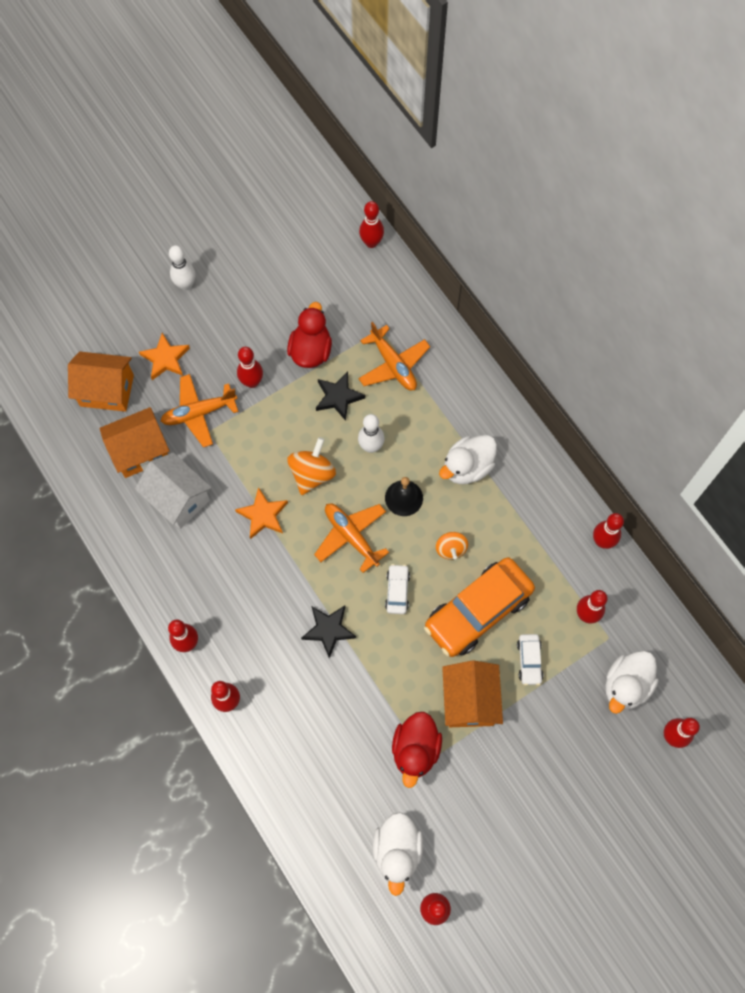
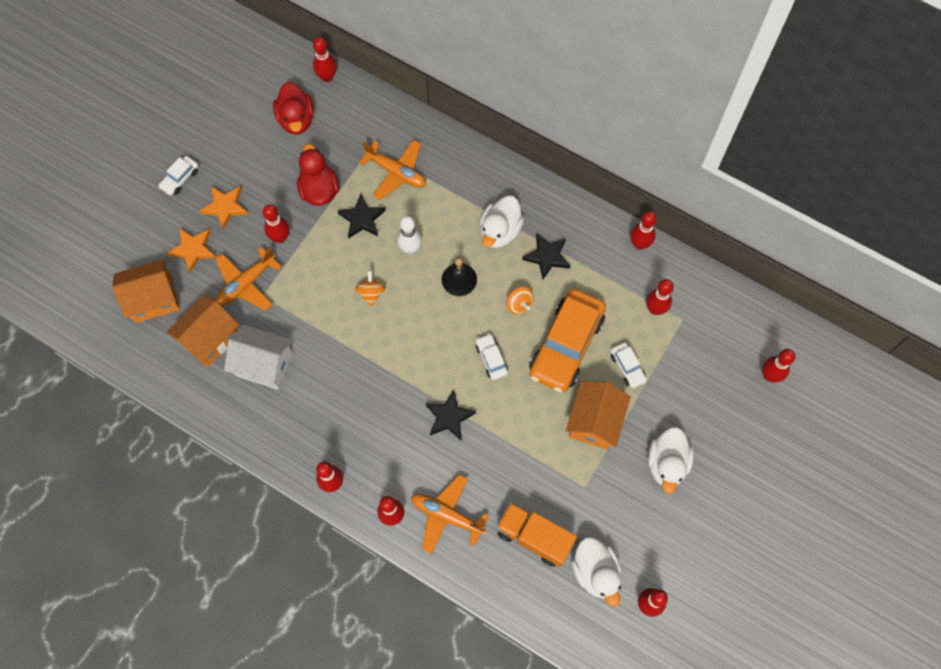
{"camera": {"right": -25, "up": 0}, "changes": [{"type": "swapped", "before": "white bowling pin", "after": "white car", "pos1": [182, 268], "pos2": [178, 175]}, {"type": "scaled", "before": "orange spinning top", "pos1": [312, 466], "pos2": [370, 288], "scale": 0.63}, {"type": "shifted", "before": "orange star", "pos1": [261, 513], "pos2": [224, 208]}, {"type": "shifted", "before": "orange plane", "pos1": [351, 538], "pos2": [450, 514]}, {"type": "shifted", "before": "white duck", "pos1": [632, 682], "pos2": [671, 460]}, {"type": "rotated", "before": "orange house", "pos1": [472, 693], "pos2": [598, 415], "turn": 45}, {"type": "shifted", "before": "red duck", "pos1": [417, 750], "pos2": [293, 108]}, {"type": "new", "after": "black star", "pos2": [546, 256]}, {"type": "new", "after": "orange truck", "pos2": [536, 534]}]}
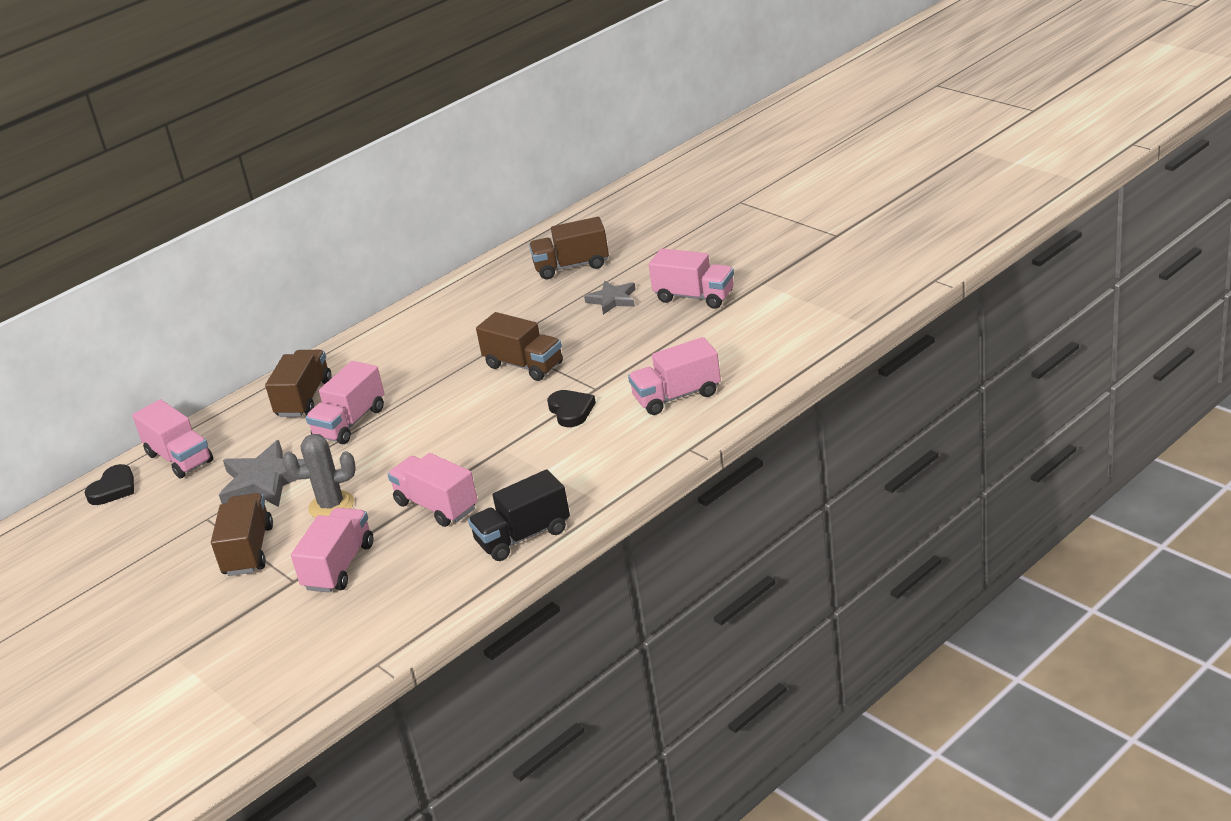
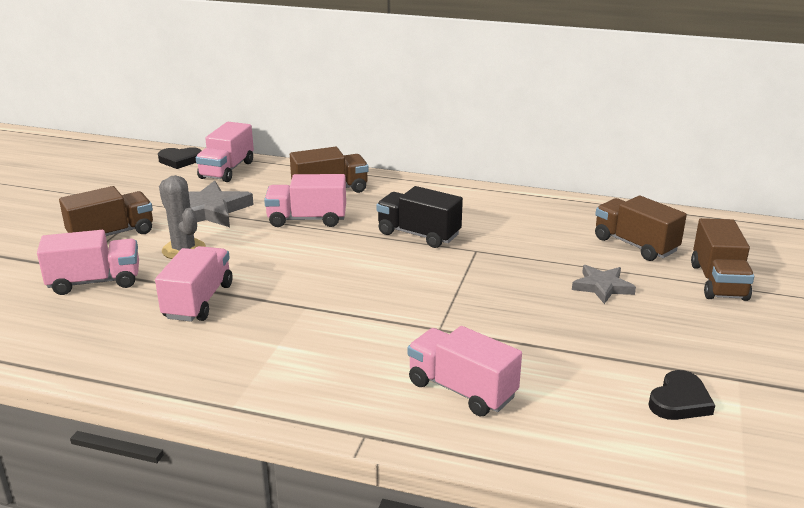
{"camera": {"right": 55, "up": -5}, "changes": [{"type": "gone", "before": "pink truck", "pos1": [691, 278]}, {"type": "shifted", "before": "brown truck", "pos1": [519, 346], "pos2": [722, 259]}, {"type": "shifted", "before": "black heart", "pos1": [571, 408], "pos2": [681, 395]}, {"type": "shifted", "before": "black truck", "pos1": [519, 515], "pos2": [419, 217]}]}
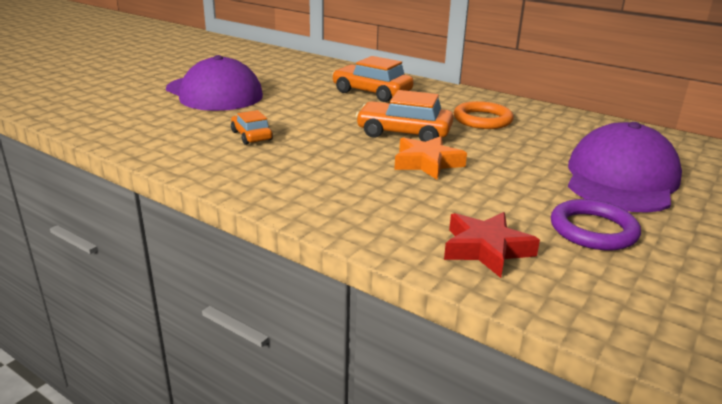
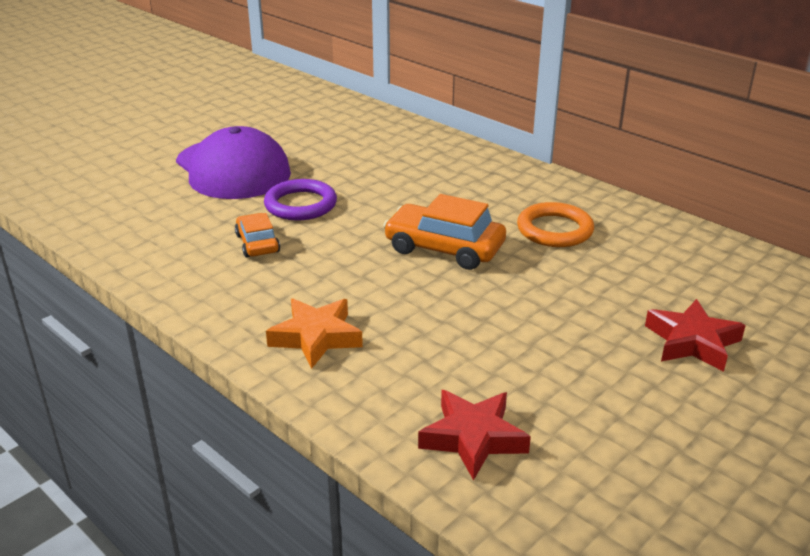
{"camera": {"right": 10, "up": 5}, "changes": [{"type": "gone", "before": "orange car", "pos1": [373, 79]}, {"type": "swapped", "before": "purple cap", "after": "red star", "pos1": [625, 167], "pos2": [695, 335]}, {"type": "shifted", "before": "orange star", "pos1": [430, 158], "pos2": [314, 334]}, {"type": "shifted", "before": "purple ring", "pos1": [596, 224], "pos2": [300, 199]}]}
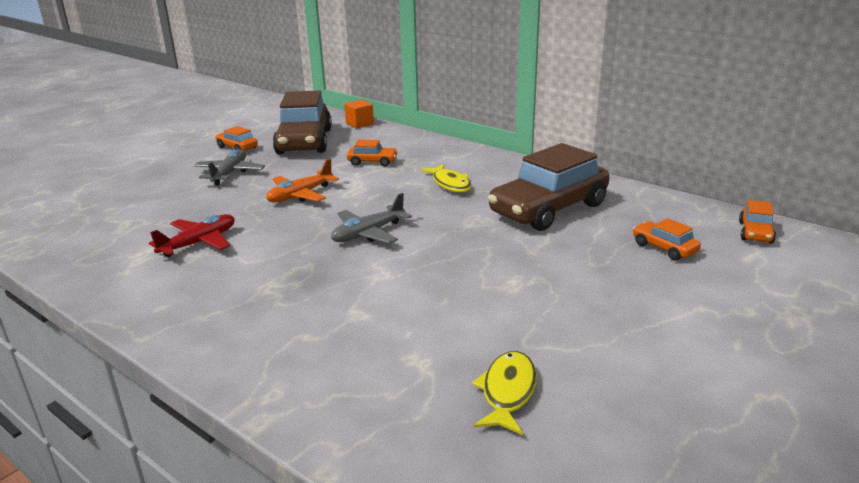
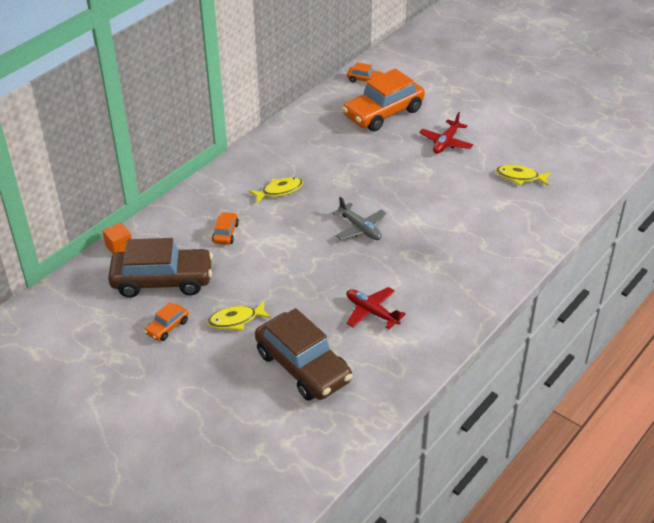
{"camera": {"right": -90, "up": 15}, "changes": [{"type": "shifted", "before": "brown car", "pos1": [548, 187], "pos2": [304, 354]}, {"type": "swapped", "before": "grey plane", "after": "yellow fish", "pos1": [229, 167], "pos2": [239, 316]}, {"type": "gone", "before": "orange plane", "pos1": [302, 180]}, {"type": "scaled", "before": "orange car", "pos1": [667, 239], "pos2": [383, 100], "scale": 2.24}, {"type": "new", "after": "red plane", "pos2": [446, 133]}]}
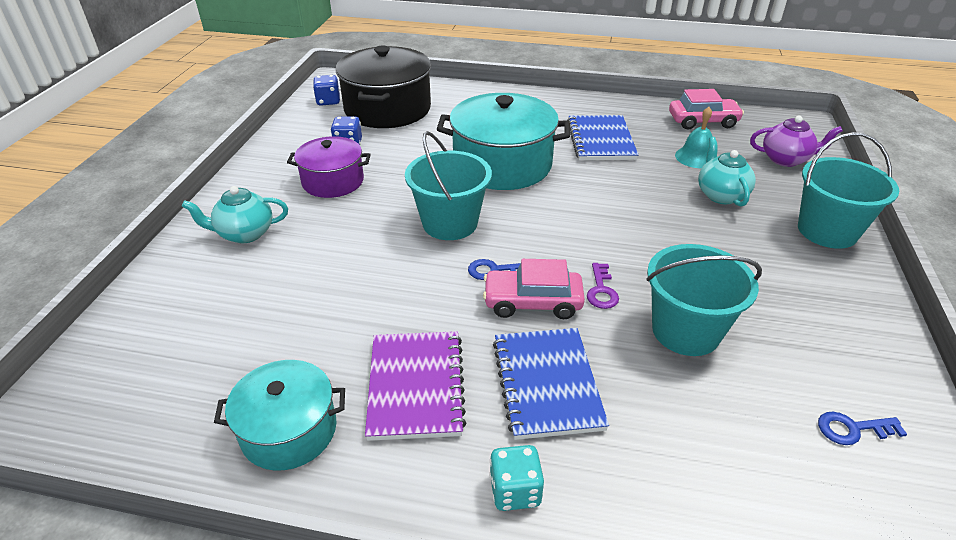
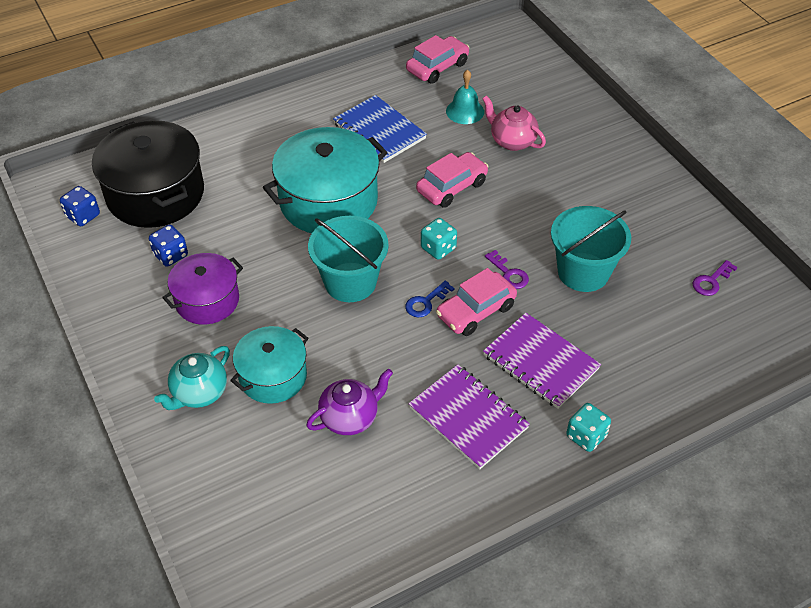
{"camera": {"right": -40, "up": 10}, "changes": [{"type": "shifted", "before": "purple teapot", "pos1": [796, 141], "pos2": [349, 402]}, {"type": "gone", "before": "turquoise bucket", "pos1": [848, 190]}, {"type": "repainted", "before": "turquoise teapot", "after": "pink teapot", "pos1": [727, 172], "pos2": [514, 123]}, {"type": "repainted", "before": "blue notebook", "after": "purple notebook", "pos1": [551, 384], "pos2": [542, 361]}, {"type": "shifted", "before": "turquoise pot", "pos1": [279, 415], "pos2": [269, 365]}, {"type": "repainted", "before": "blue key", "after": "purple key", "pos1": [862, 428], "pos2": [715, 278]}, {"type": "new", "after": "pink car", "pos2": [452, 180]}, {"type": "new", "after": "turquoise dice", "pos2": [439, 239]}]}
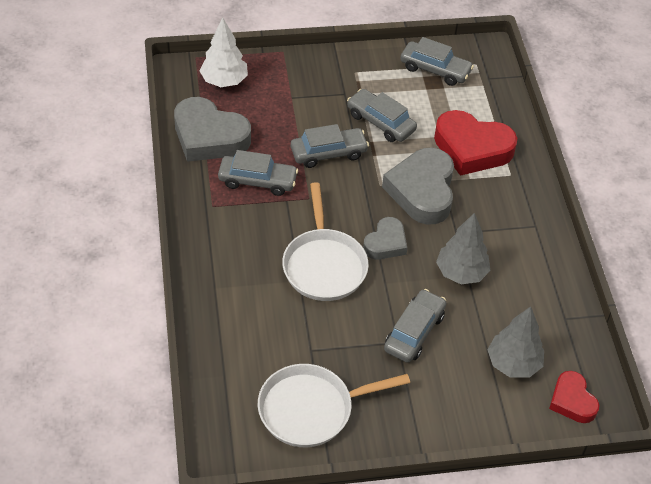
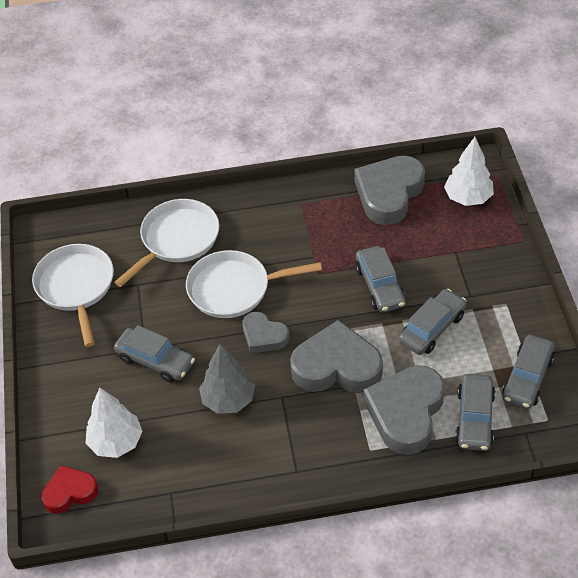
{"camera": {"right": 95, "up": 0}, "changes": [{"type": "repainted", "before": "red heart", "after": "grey heart", "pos1": [475, 143], "pos2": [404, 410]}, {"type": "shifted", "before": "grey car", "pos1": [258, 173], "pos2": [475, 412]}, {"type": "repainted", "before": "grey tree", "after": "white tree", "pos1": [515, 342], "pos2": [114, 423]}, {"type": "new", "after": "white pan", "pos2": [167, 243]}]}
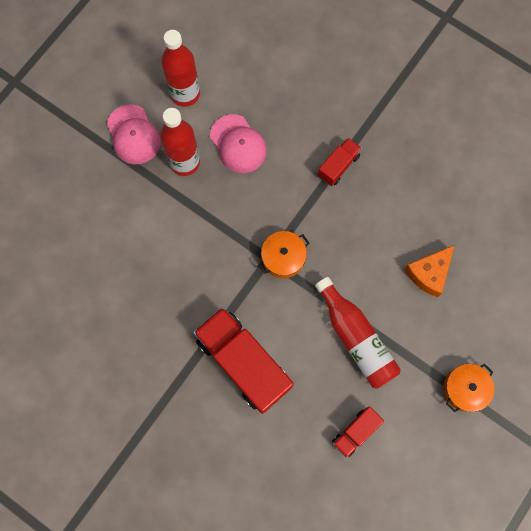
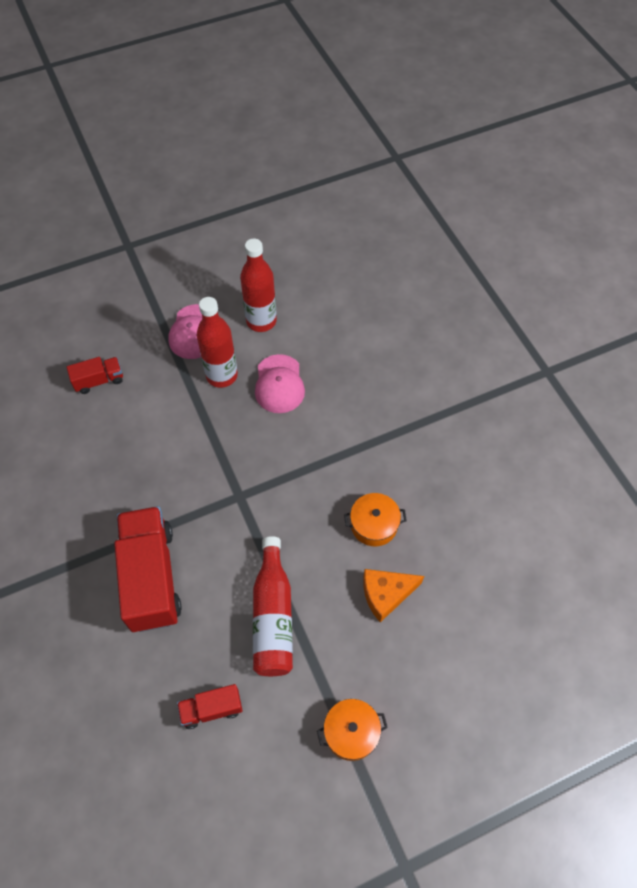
{"camera": {"right": 30, "up": -15}, "changes": [{"type": "shifted", "before": "red truck", "pos1": [340, 162], "pos2": [95, 375]}, {"type": "shifted", "before": "orange pot", "pos1": [283, 254], "pos2": [375, 519]}]}
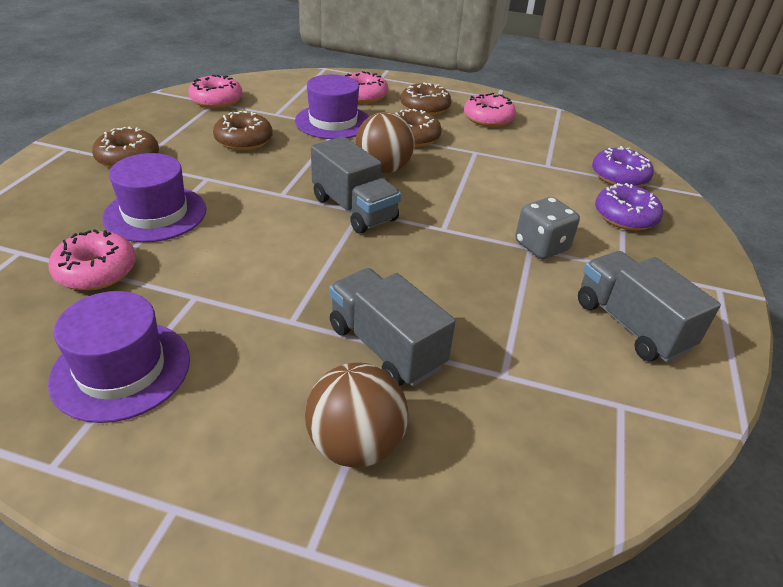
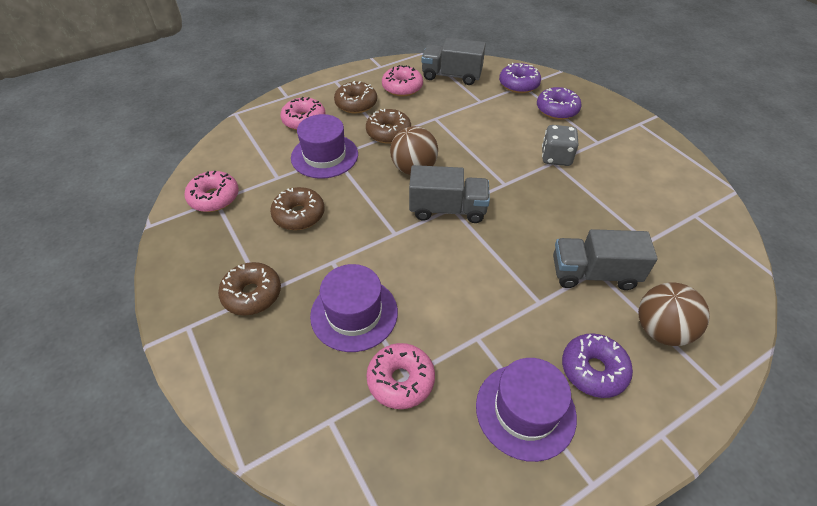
{"camera": {"right": -45, "up": 10}, "changes": [{"type": "shifted", "before": "grey truck", "pos1": [649, 306], "pos2": [453, 61]}, {"type": "new", "after": "purple donut", "pos2": [597, 365]}]}
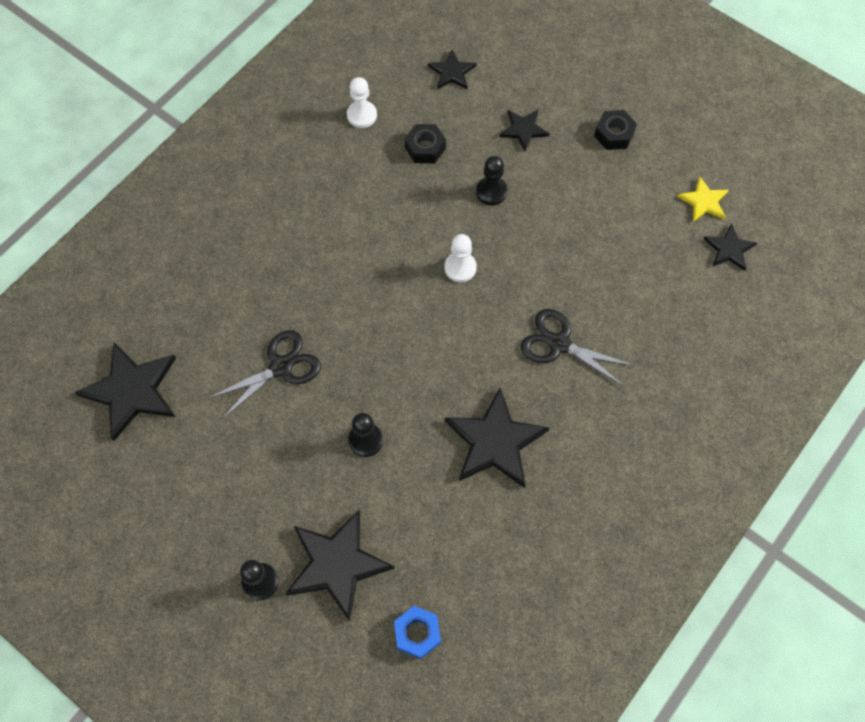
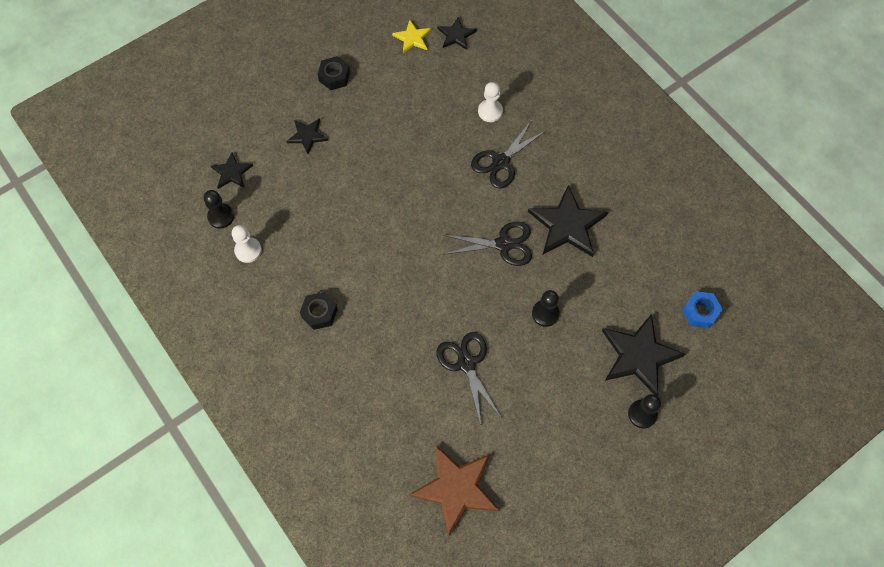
{"camera": {"right": -75, "up": 0}, "changes": [{"type": "shifted", "before": "black nut", "pos1": [425, 143], "pos2": [319, 311]}, {"type": "shifted", "before": "black pawn", "pos1": [491, 180], "pos2": [219, 209]}, {"type": "shifted", "before": "white pawn", "pos1": [460, 258], "pos2": [490, 102]}, {"type": "repainted", "before": "black star", "after": "brown star", "pos1": [125, 391], "pos2": [454, 491]}, {"type": "new", "after": "black scissors", "pos2": [488, 244]}]}
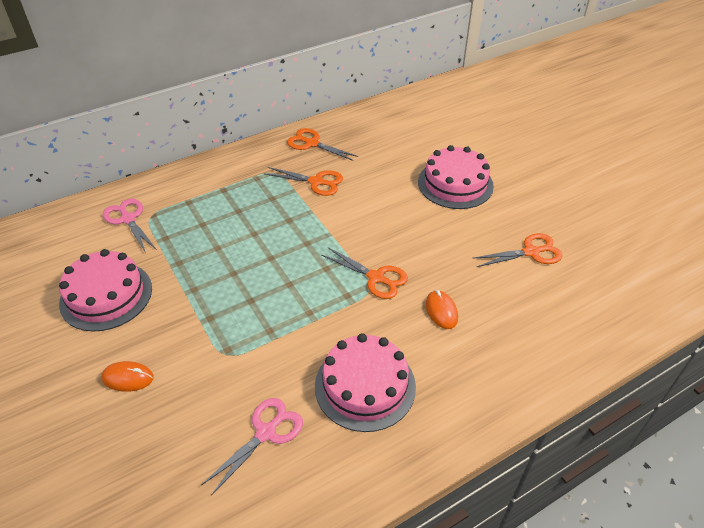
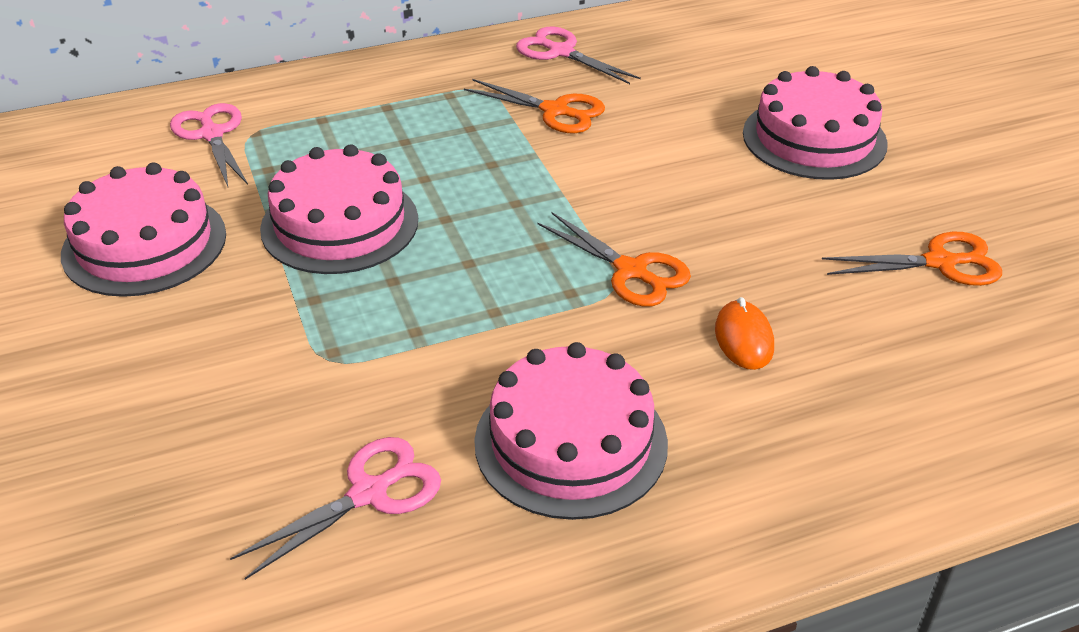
{"camera": {"right": 10, "up": -5}, "changes": [{"type": "repainted", "before": "orange scissors", "after": "pink scissors", "pos1": [322, 144], "pos2": [578, 55]}, {"type": "gone", "before": "orange mouse", "pos1": [127, 376]}, {"type": "new", "after": "pink cake", "pos2": [339, 209]}]}
